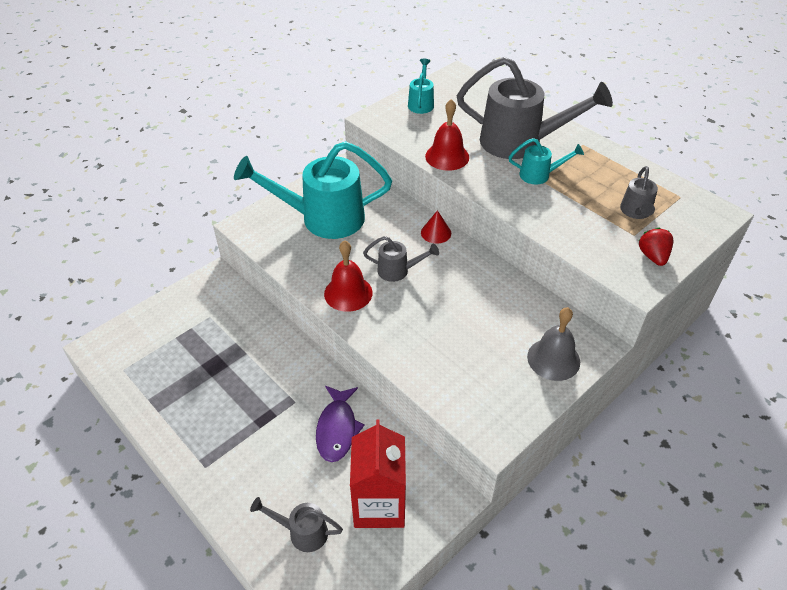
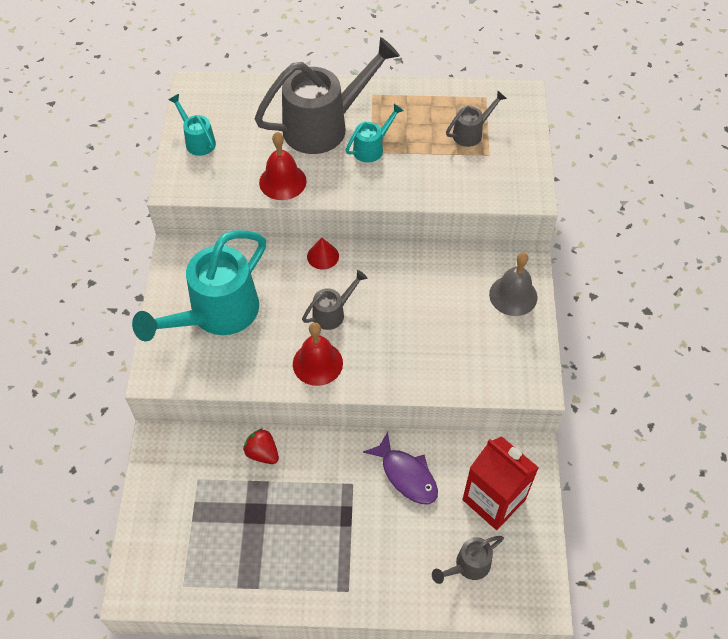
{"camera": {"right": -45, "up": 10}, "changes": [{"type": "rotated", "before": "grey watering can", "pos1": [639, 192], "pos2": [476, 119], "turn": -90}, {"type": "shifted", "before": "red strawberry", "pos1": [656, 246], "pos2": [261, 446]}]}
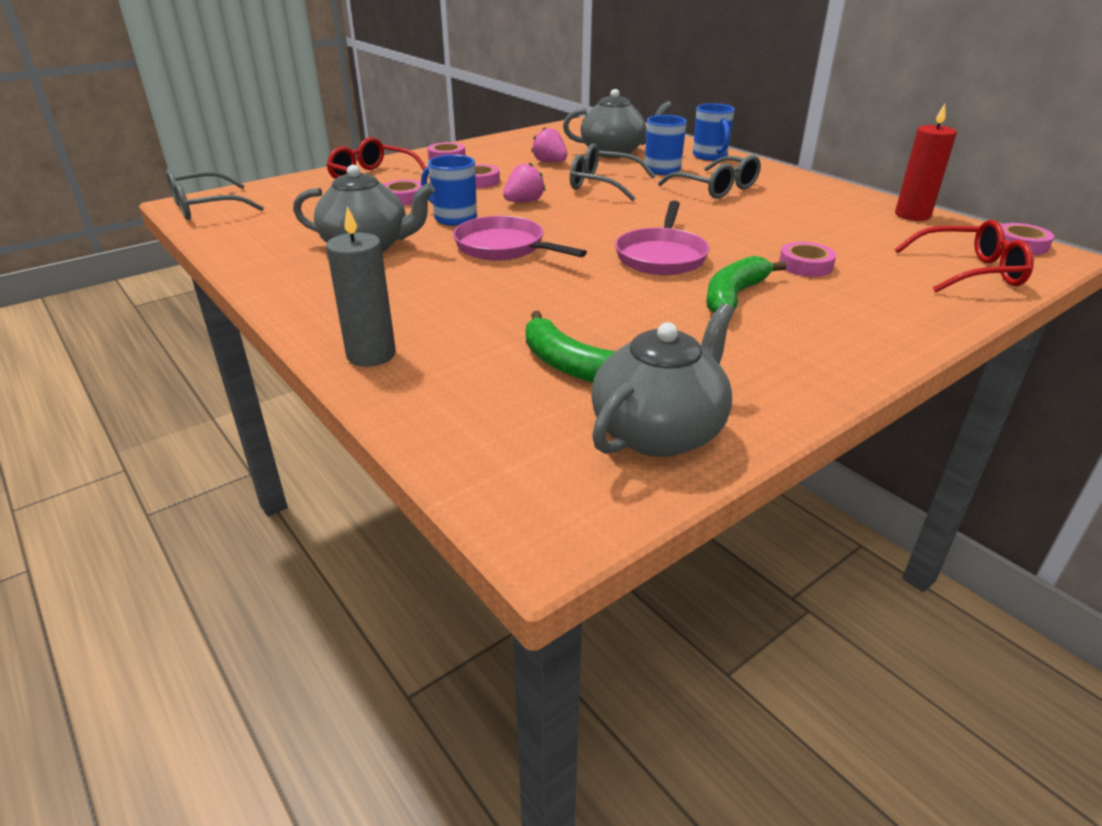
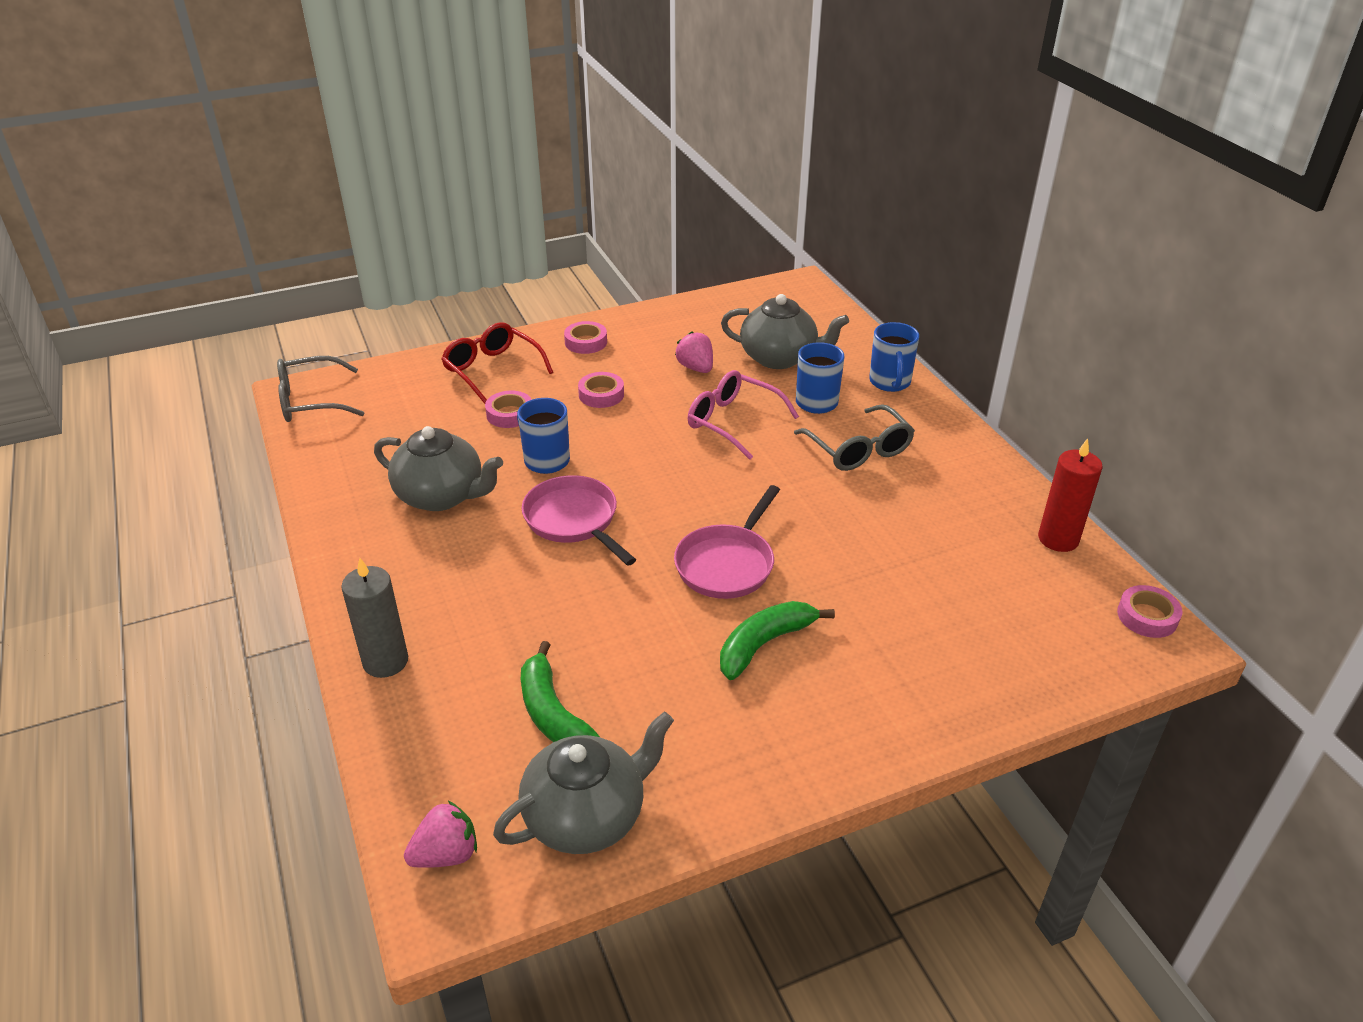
{"camera": {"right": 15, "up": 5}, "changes": [{"type": "repainted", "before": "grey glasses", "after": "pink glasses", "pos1": [613, 172], "pos2": [743, 415]}, {"type": "shifted", "before": "pink strawberry", "pos1": [524, 182], "pos2": [440, 834]}, {"type": "gone", "before": "red glasses", "pos1": [964, 256]}, {"type": "gone", "before": "pink tape", "pos1": [807, 259]}]}
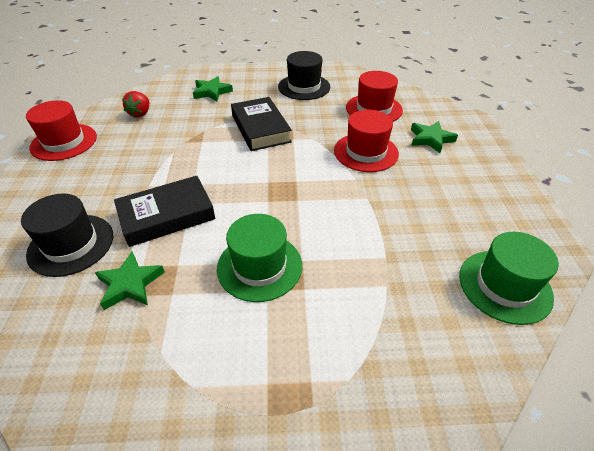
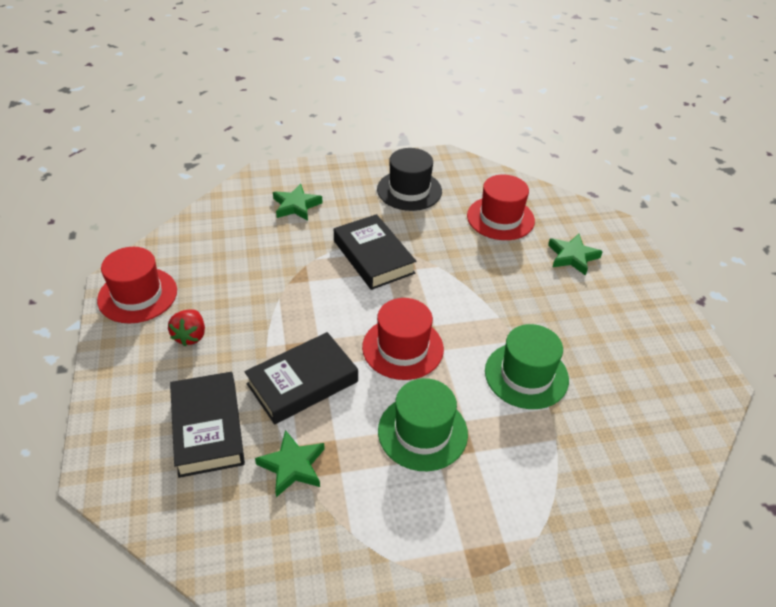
{"camera": {"right": -10, "up": 0}, "changes": [{"type": "shifted", "before": "red strawberry", "pos1": [135, 104], "pos2": [186, 327]}, {"type": "shifted", "before": "red hat", "pos1": [366, 141], "pos2": [403, 339]}, {"type": "swapped", "before": "black hat", "after": "black book", "pos1": [67, 235], "pos2": [207, 425]}, {"type": "shifted", "before": "green hat", "pos1": [509, 278], "pos2": [527, 366]}]}
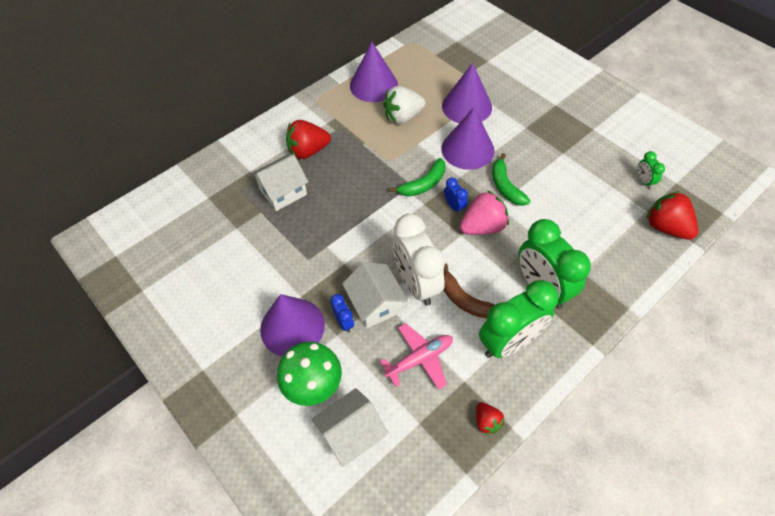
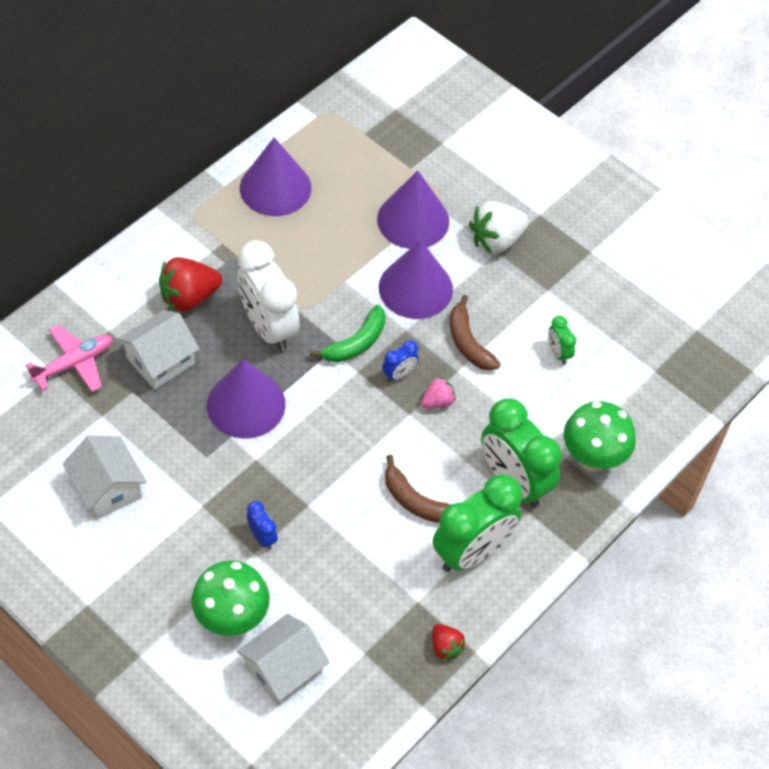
{"camera": {"right": -10, "up": 0}, "changes": [{"type": "shifted", "before": "white strawberry", "pos1": [404, 105], "pos2": [499, 227]}, {"type": "shifted", "before": "green clock", "pos1": [651, 170], "pos2": [562, 340]}, {"type": "repainted", "before": "green banana", "after": "brown banana", "pos1": [511, 179], "pos2": [475, 333]}, {"type": "rotated", "before": "blue clock", "pos1": [456, 195], "pos2": [400, 361], "turn": 90}, {"type": "scaled", "before": "pink strawberry", "pos1": [484, 212], "pos2": [438, 393], "scale": 0.54}, {"type": "gone", "before": "red strawberry", "pos1": [672, 215]}, {"type": "shifted", "before": "white clock", "pos1": [419, 260], "pos2": [268, 296]}, {"type": "shifted", "before": "white house", "pos1": [375, 295], "pos2": [105, 477]}, {"type": "shifted", "before": "purple cone", "pos1": [292, 325], "pos2": [246, 399]}, {"type": "shifted", "before": "pink plane", "pos1": [416, 356], "pos2": [69, 358]}, {"type": "new", "after": "green mushroom", "pos2": [600, 436]}]}
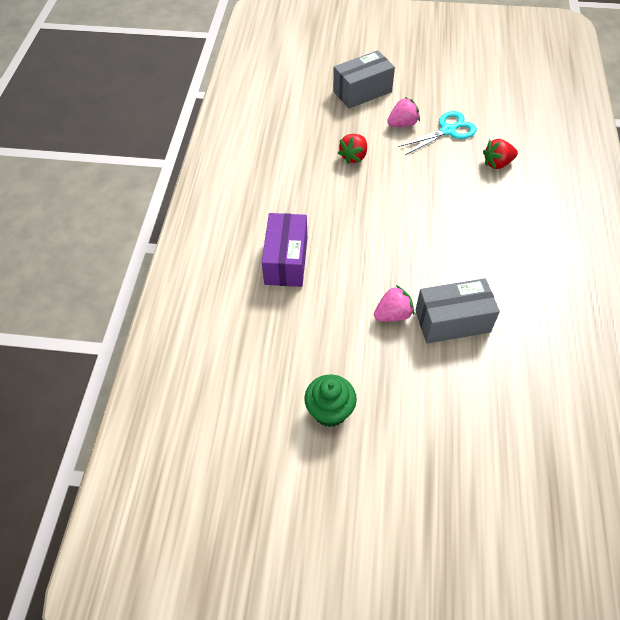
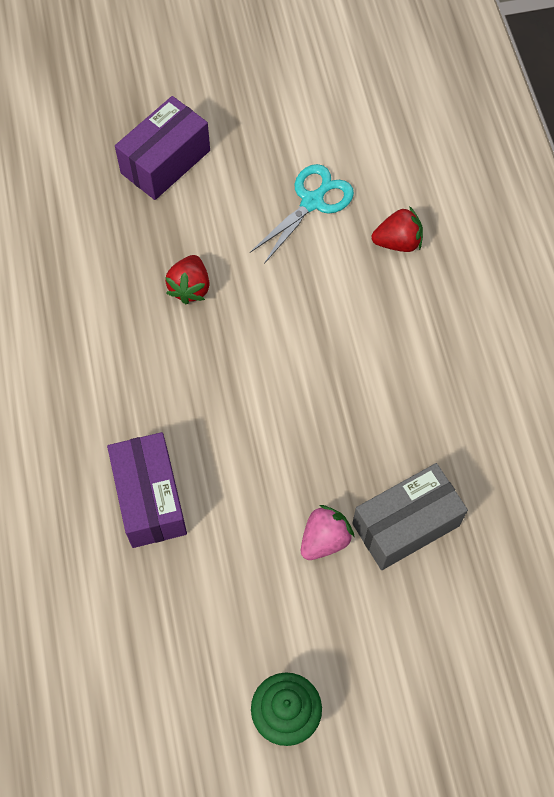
{"camera": {"right": -20, "up": 10}, "changes": [{"type": "repainted", "before": "grey box", "after": "purple box", "pos1": [364, 79], "pos2": [162, 148]}, {"type": "gone", "before": "pink strawberry", "pos1": [403, 112]}, {"type": "rotated", "before": "red strawberry", "pos1": [500, 154], "pos2": [397, 229], "turn": -150}]}
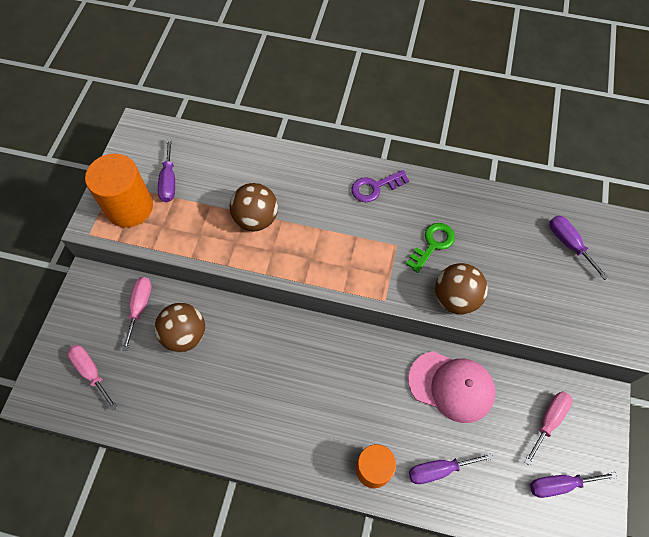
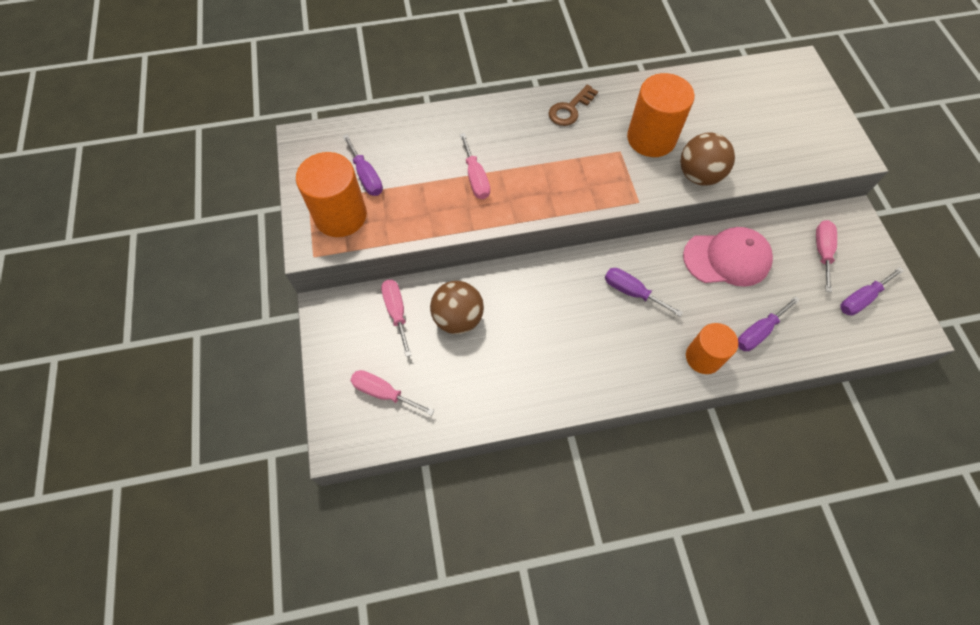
{"camera": {"right": -25, "up": 0}, "changes": [{"type": "repainted", "before": "purple key", "after": "brown key", "pos1": [380, 186], "pos2": [573, 105]}, {"type": "swapped", "before": "brown ball", "after": "pink screwdriver", "pos1": [254, 207], "pos2": [475, 166]}, {"type": "shifted", "before": "purple screwdriver", "pos1": [579, 248], "pos2": [644, 292]}, {"type": "swapped", "before": "green key", "after": "orange cylinder", "pos1": [430, 248], "pos2": [661, 115]}]}
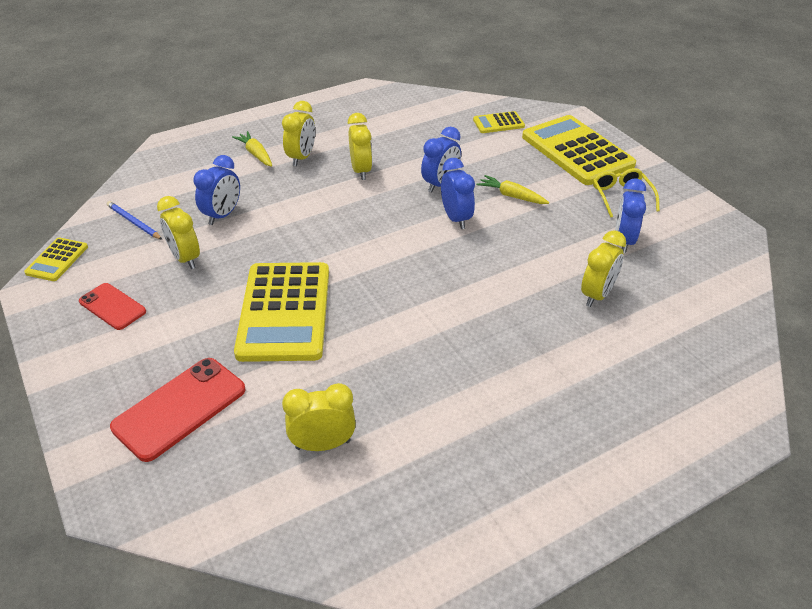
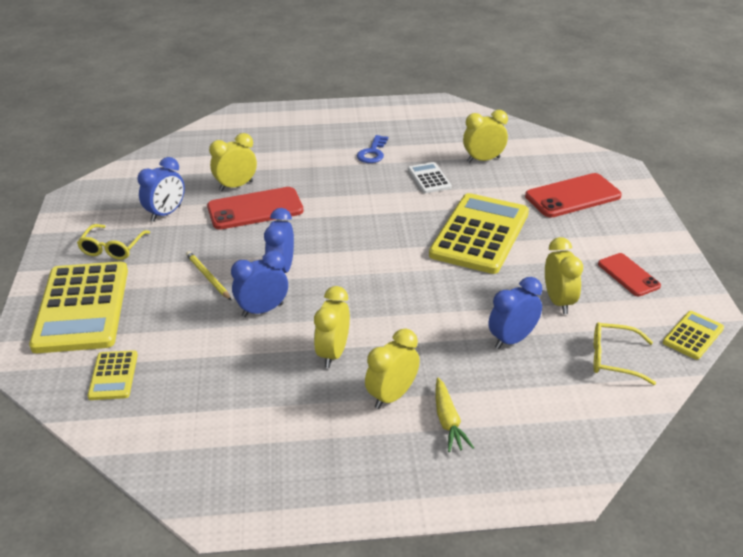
{"camera": {"right": -155, "up": -5}, "changes": [{"type": "rotated", "before": "yellow calculator", "pos1": [499, 122], "pos2": [113, 375], "turn": 75}, {"type": "swapped", "before": "yellow carrot", "after": "yellow pencil", "pos1": [513, 189], "pos2": [208, 275]}, {"type": "swapped", "before": "blue pencil", "after": "yellow glasses", "pos1": [135, 220], "pos2": [624, 353]}, {"type": "rotated", "before": "yellow clock", "pos1": [319, 417], "pos2": [485, 136], "turn": 150}, {"type": "new", "after": "blue key", "pos2": [372, 149]}, {"type": "new", "after": "white calculator", "pos2": [430, 177]}, {"type": "new", "after": "red phone", "pos2": [255, 208]}]}
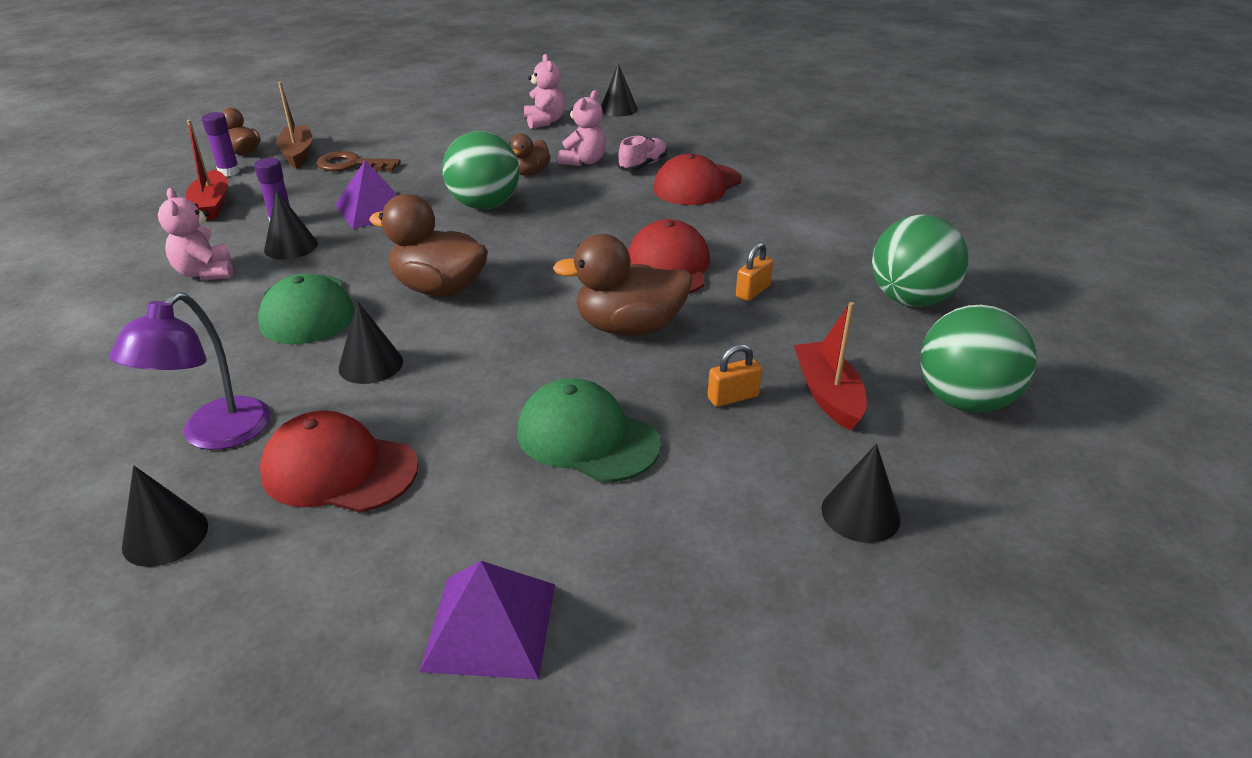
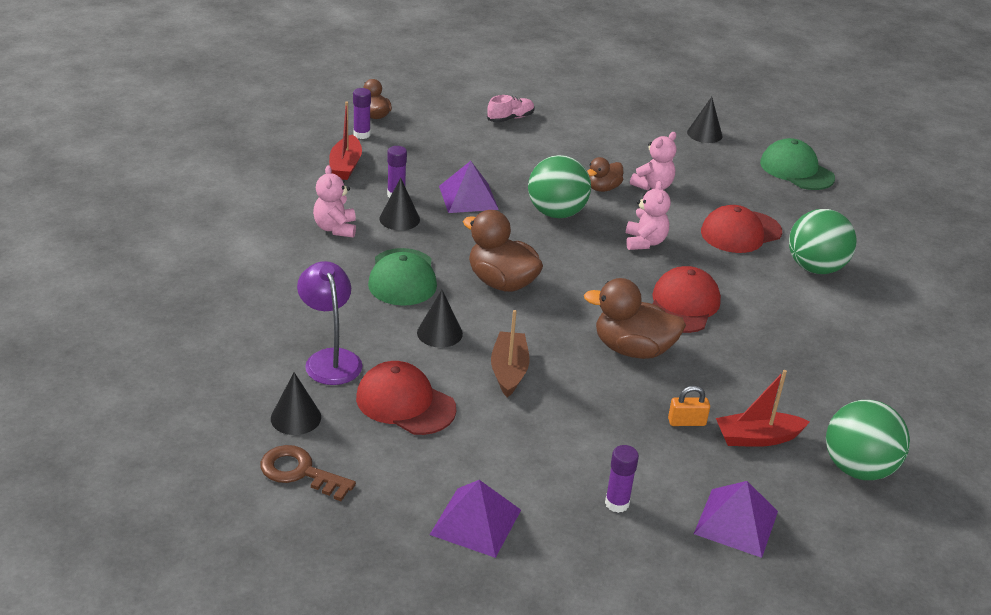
{"camera": {"right": 15, "up": 0}, "changes": [{"type": "shifted", "before": "pink teddy bear", "pos1": [544, 91], "pos2": [648, 215]}, {"type": "shifted", "before": "brown boat", "pos1": [294, 125], "pos2": [510, 354]}, {"type": "shifted", "before": "pink shoe", "pos1": [642, 153], "pos2": [511, 109]}, {"type": "shifted", "before": "brown key", "pos1": [358, 161], "pos2": [308, 473]}, {"type": "shifted", "before": "green ball", "pos1": [920, 260], "pos2": [823, 241]}, {"type": "gone", "before": "orange padlock", "pos1": [754, 271]}, {"type": "rotated", "before": "purple lamp", "pos1": [189, 371], "pos2": [329, 323], "turn": 120}, {"type": "rotated", "before": "red boat", "pos1": [830, 366], "pos2": [763, 408], "turn": -105}, {"type": "shifted", "before": "green cap", "pos1": [589, 430], "pos2": [797, 164]}, {"type": "swapped", "before": "black cone", "after": "purple pyramid", "pos1": [861, 493], "pos2": [736, 519]}, {"type": "new", "after": "purple glue stick", "pos2": [622, 479]}]}
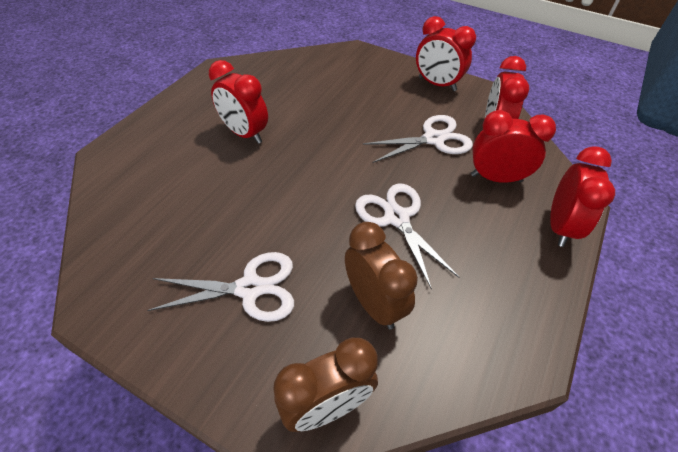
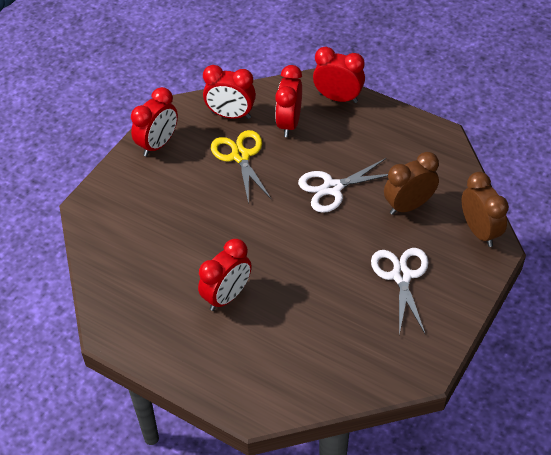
{"camera": {"right": -85, "up": 0}, "changes": [{"type": "repainted", "before": "white scissors", "after": "yellow scissors", "pos1": [417, 139], "pos2": [241, 167]}]}
